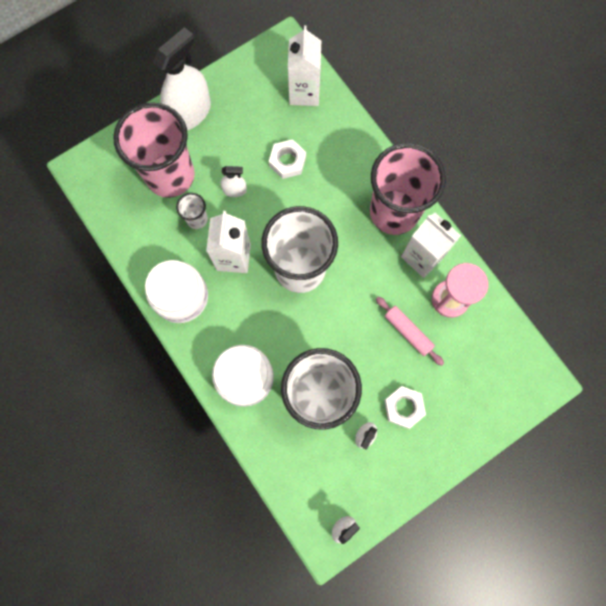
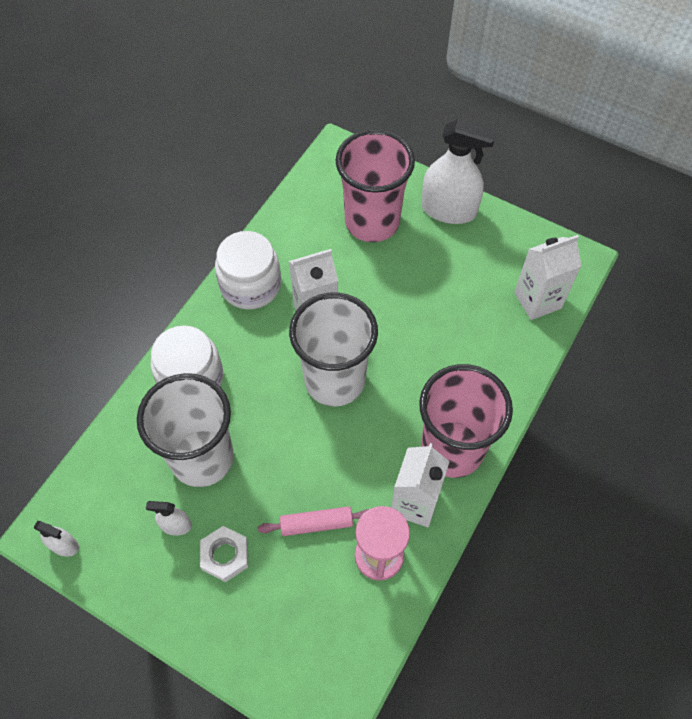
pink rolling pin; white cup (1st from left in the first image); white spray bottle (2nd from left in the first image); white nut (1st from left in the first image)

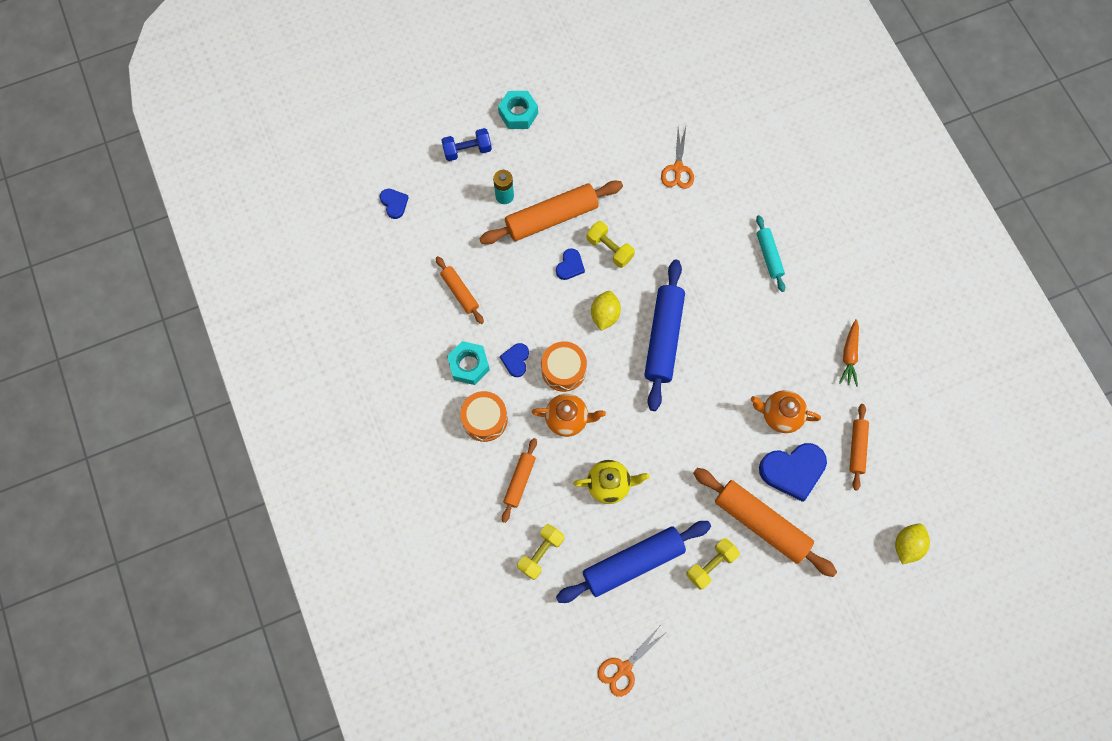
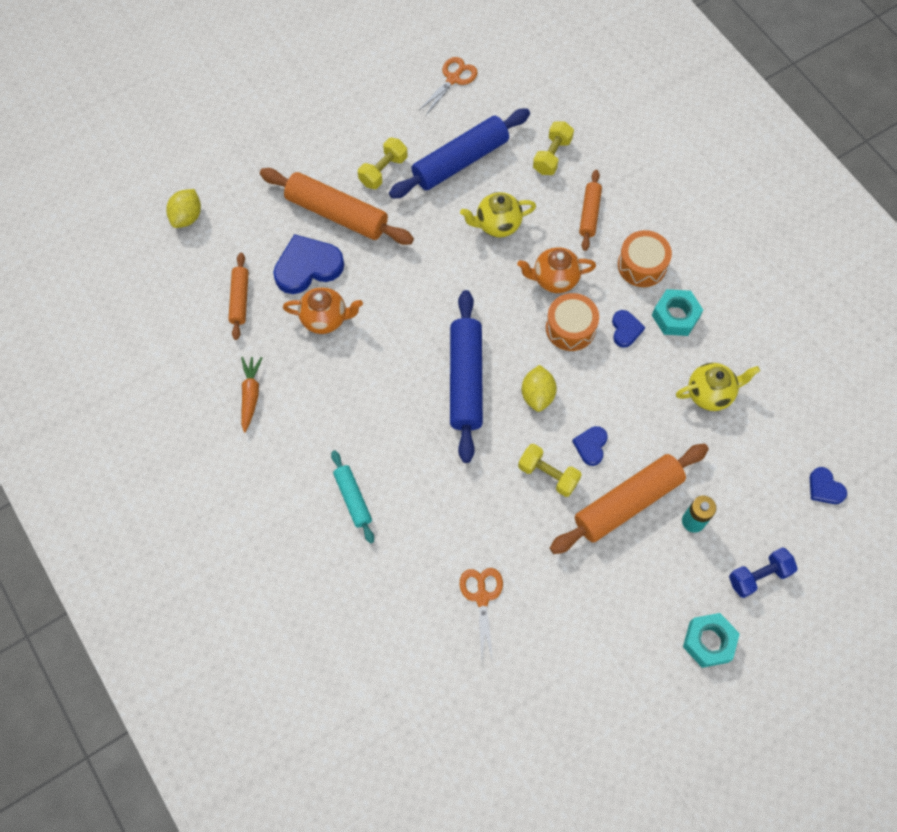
yellow teapot (2nd from left)

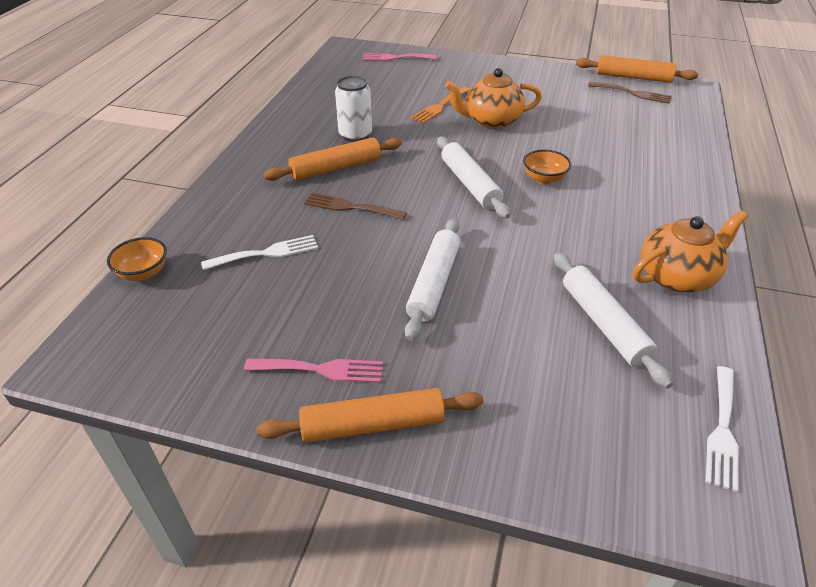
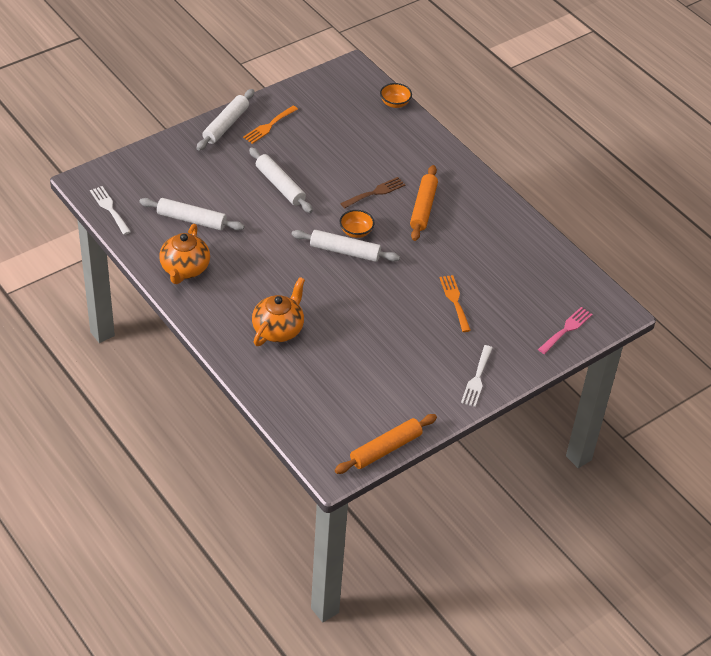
white rolling pin (2nd from left); orange fork (1st from left); orange teapot (2nd from left); orange bowl (1st from left); white fork (2nd from left); white can; brown fork (2nd from left in the first image)

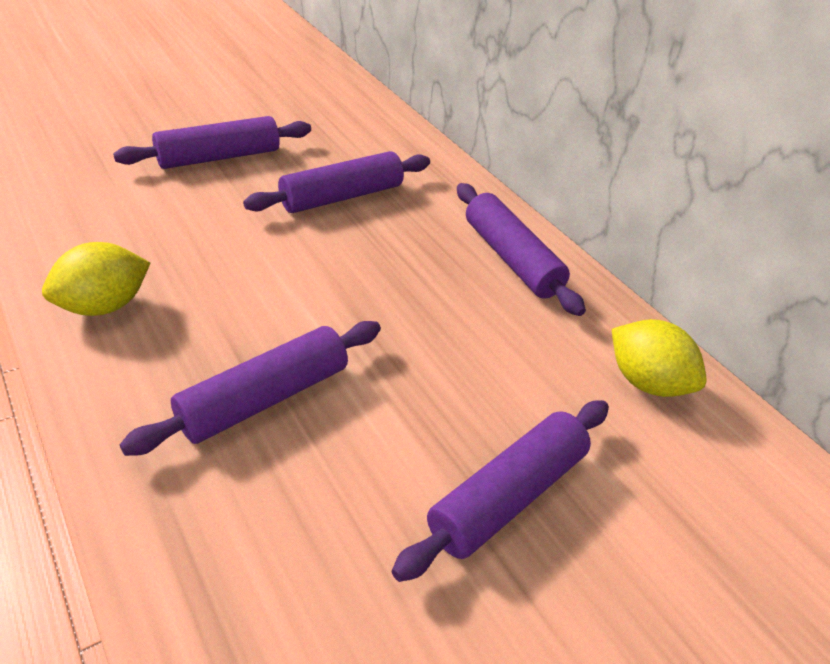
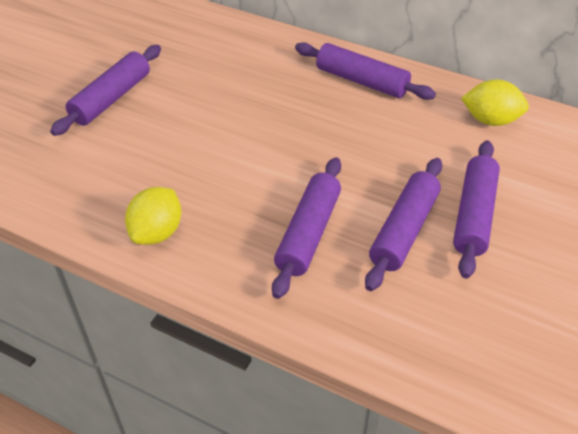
purple rolling pin (4th from left)

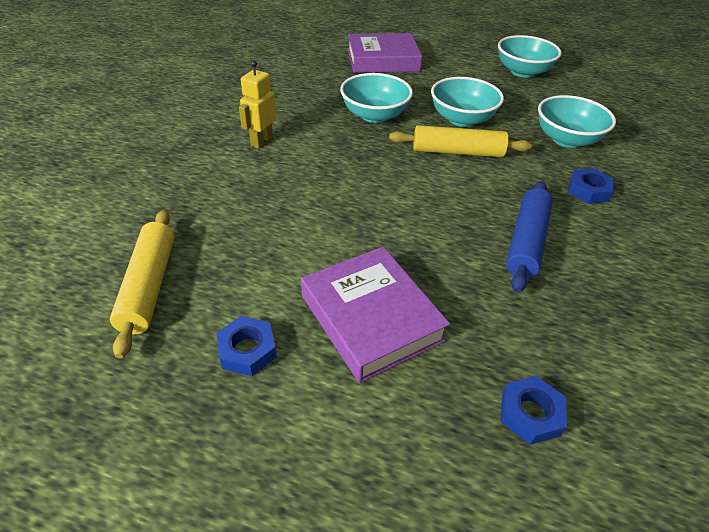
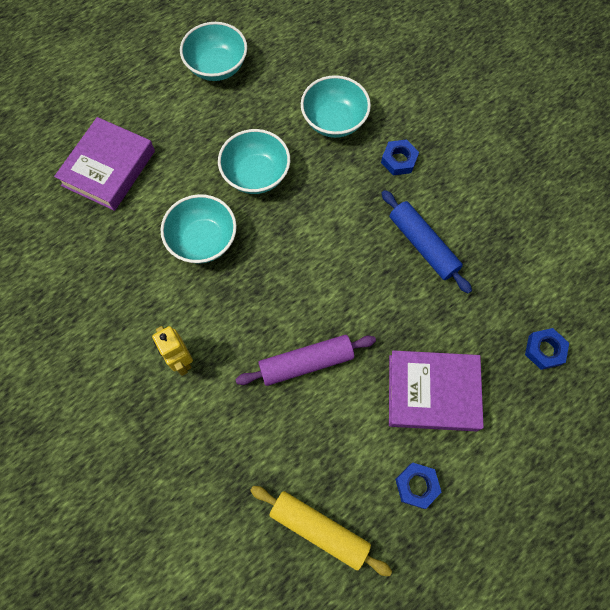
purple rolling pin; yellow rolling pin (2nd from left in the first image)

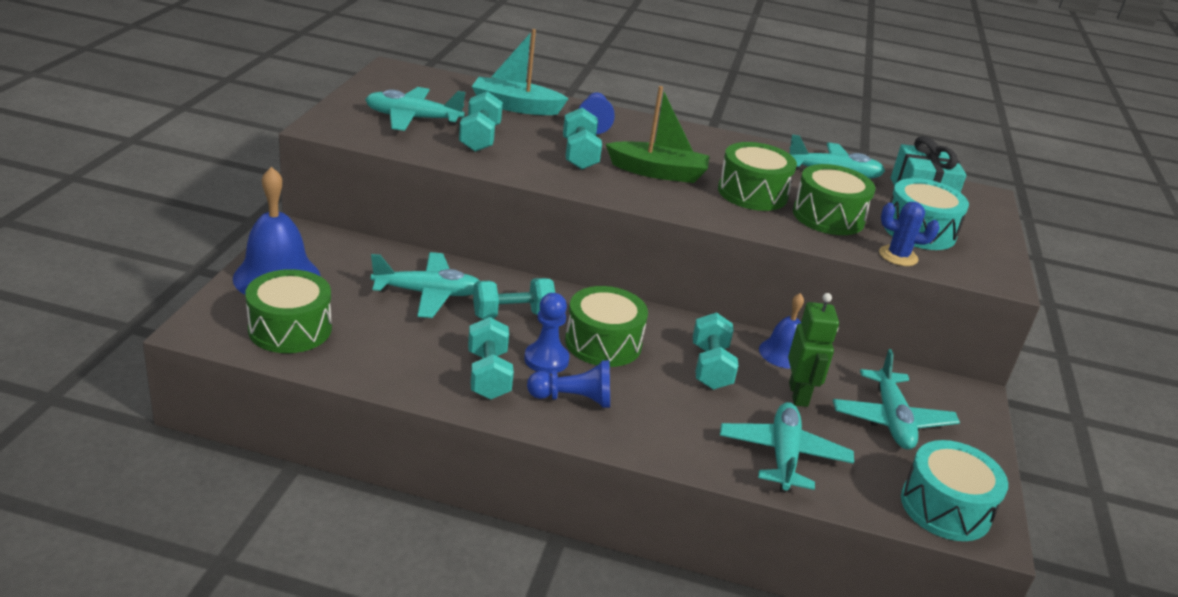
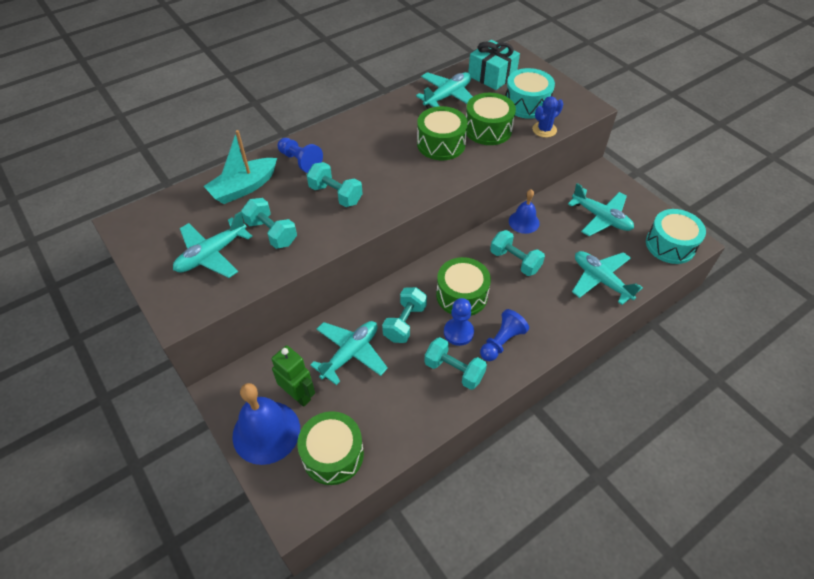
green robot; green boat

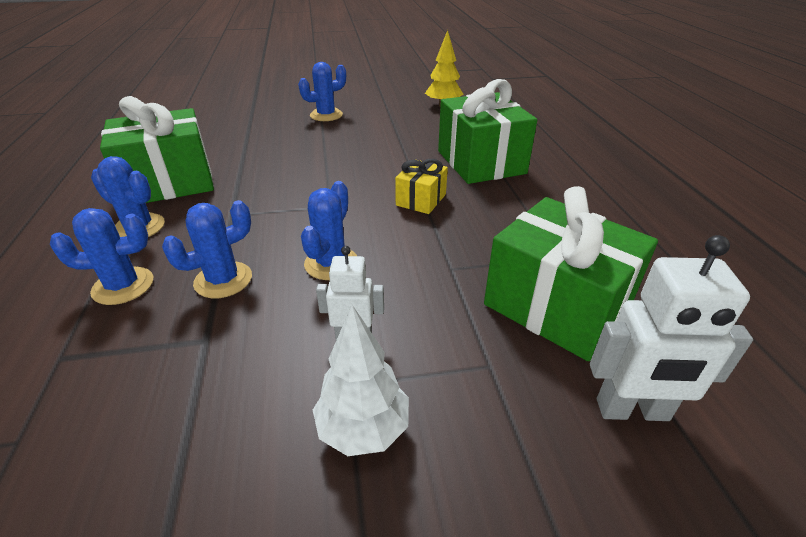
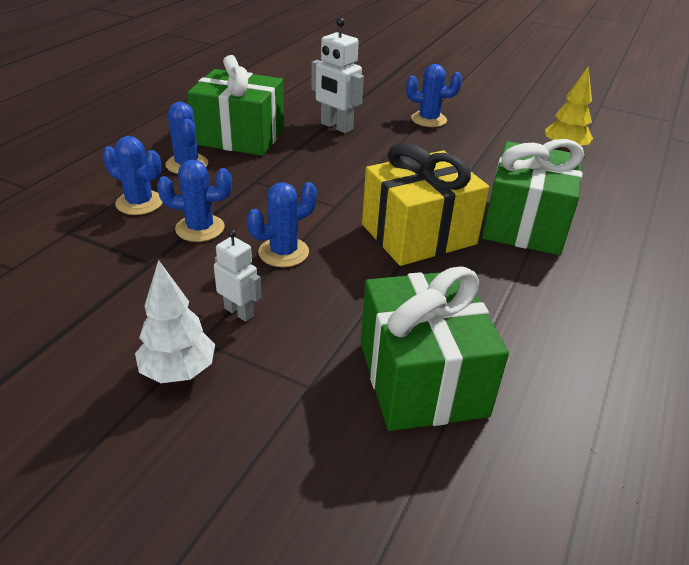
white robot (2nd from left); yellow gift

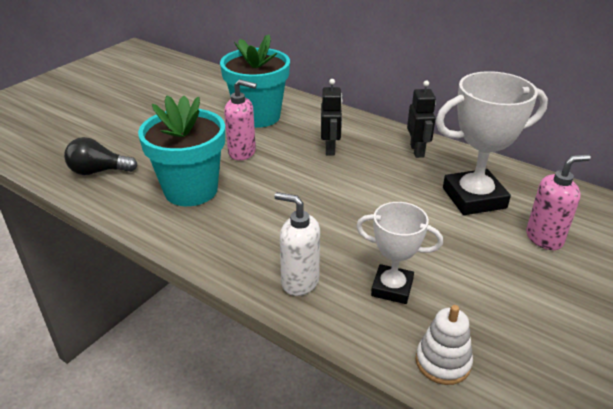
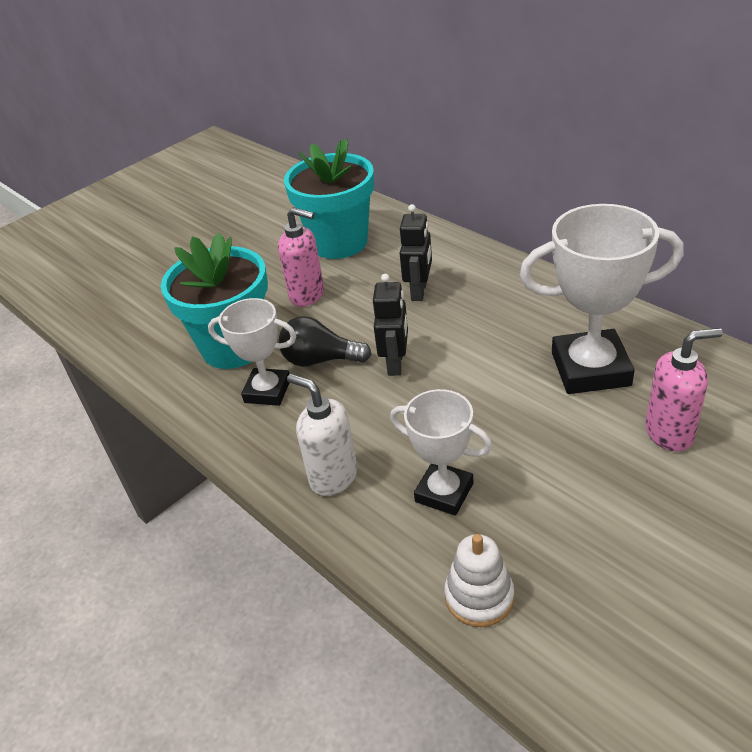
white trophy (1st from left); black light bulb; black robot (1st from left)

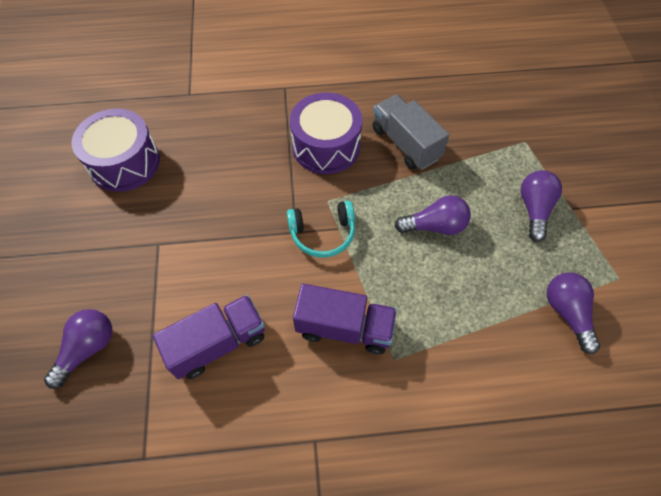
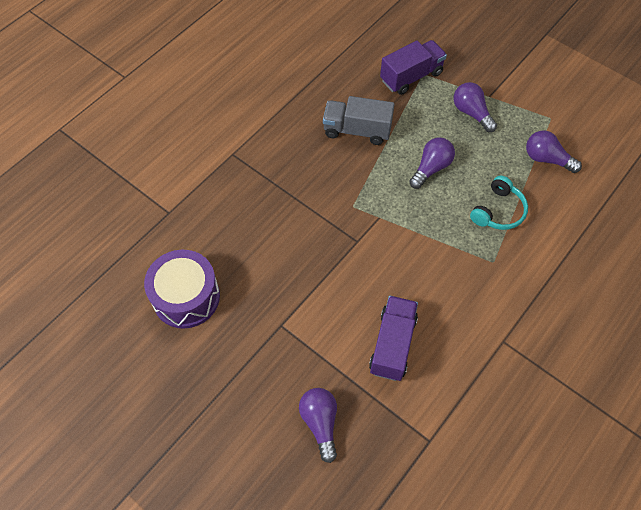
purple truck (2nd from left); turquoise headphones; purple drum (2nd from left in the first image)

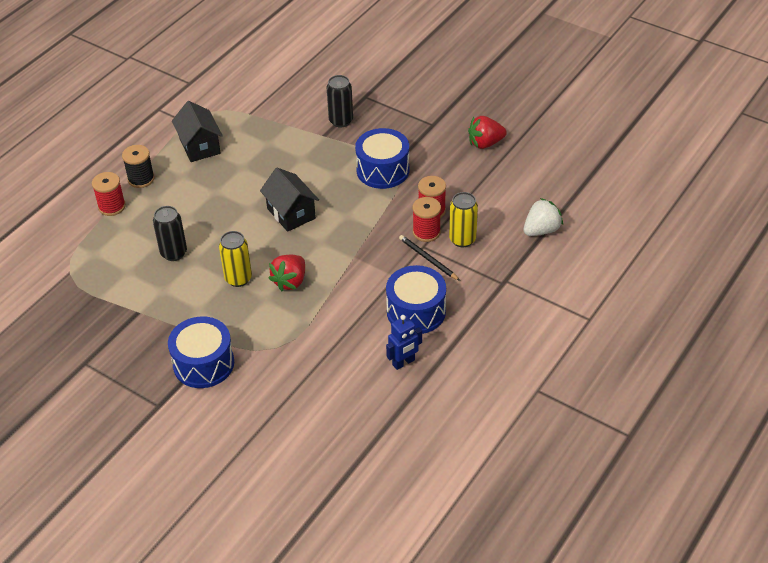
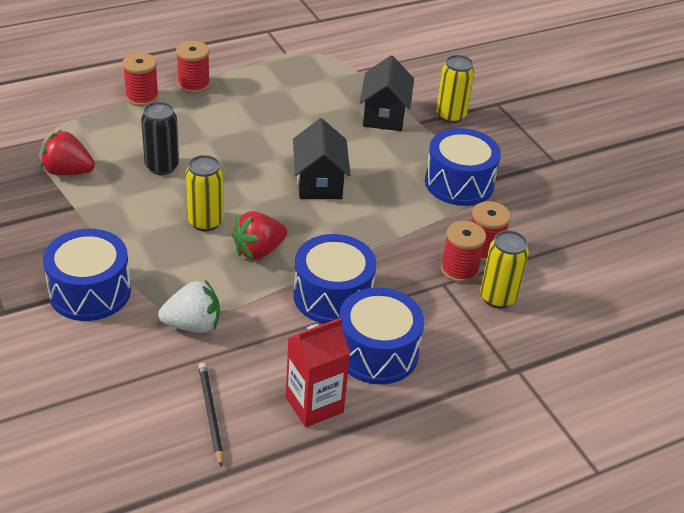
red strawberry (1st from left); white strawberry; red spool (2nd from left); black pencil; red carton; blue drum (2nd from left); black house (2nd from left); yellow can (2nd from left)

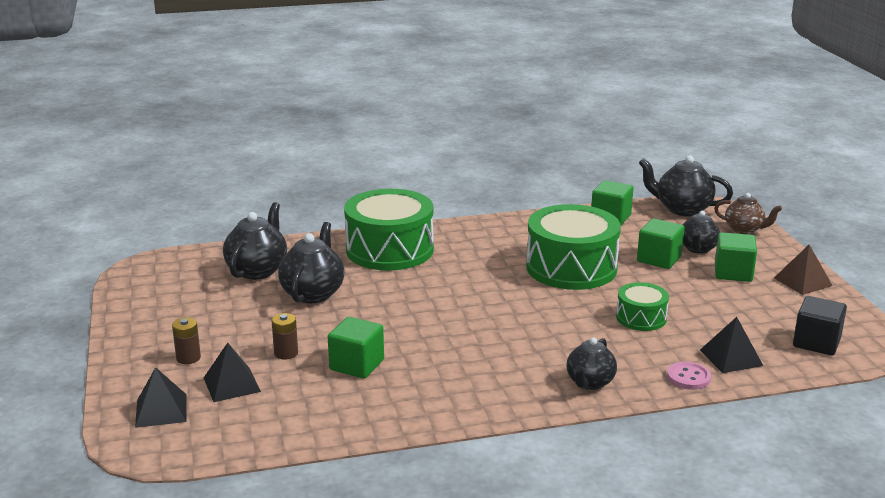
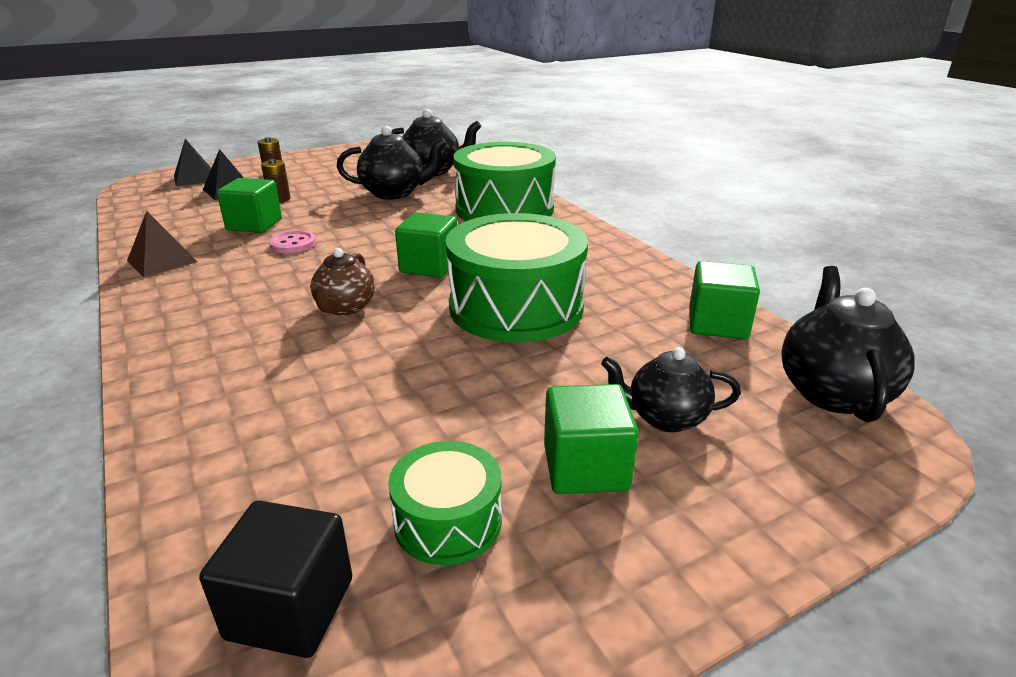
brown pyramid; pink button; brown teapot; green drum (1st from left); green cube (2nd from left); black teapot (3rd from left in the first image); black pyramid (3rd from left in the first image)

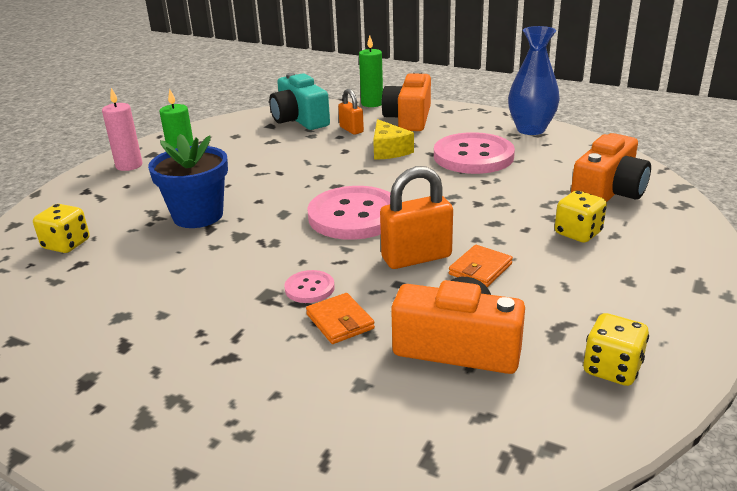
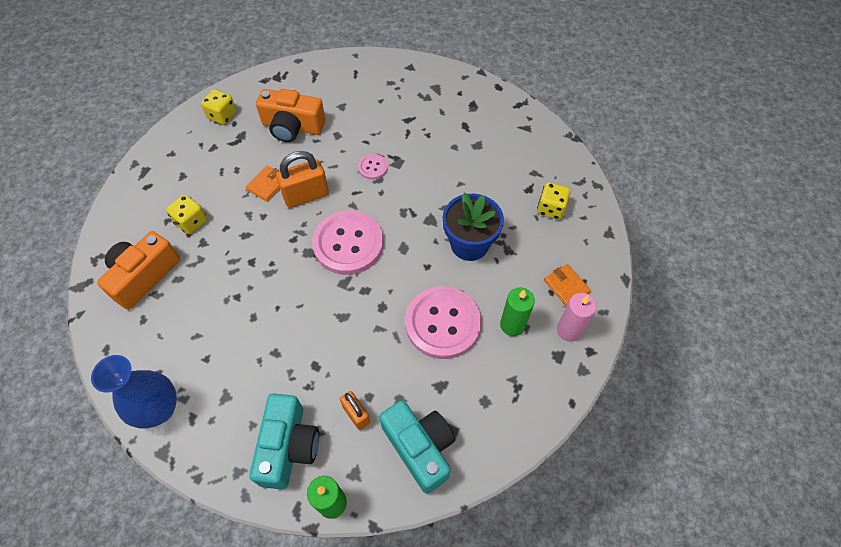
turquoise camera (1st from left); pink button (3rd from left); orange wallet (2nd from left); yellow cheese

